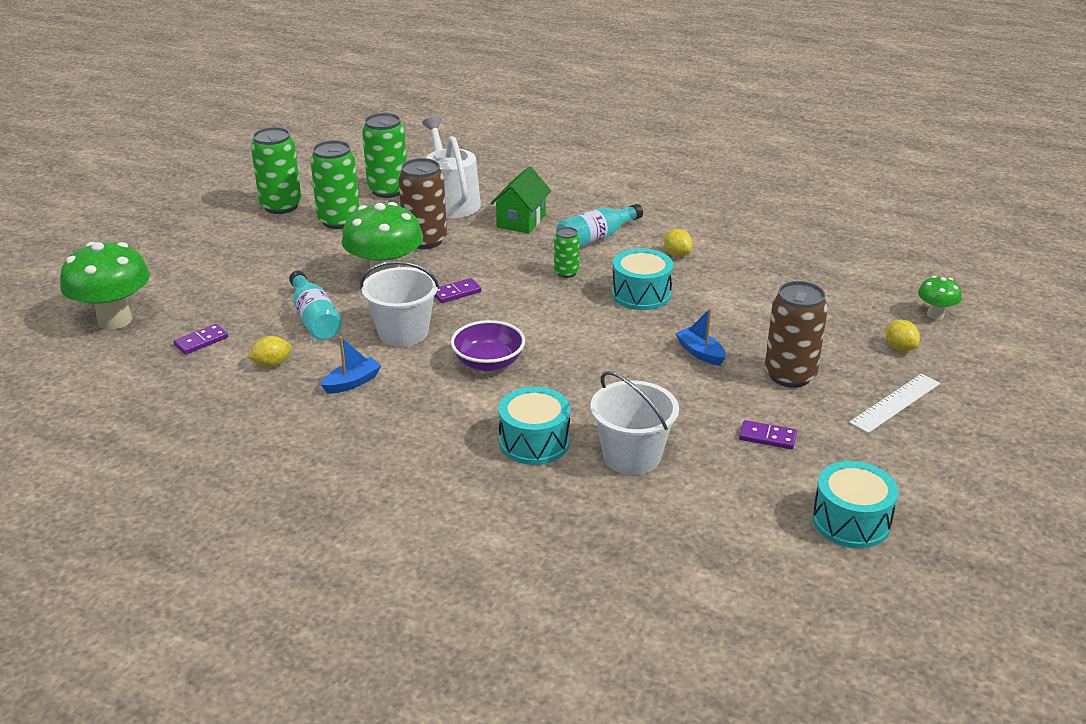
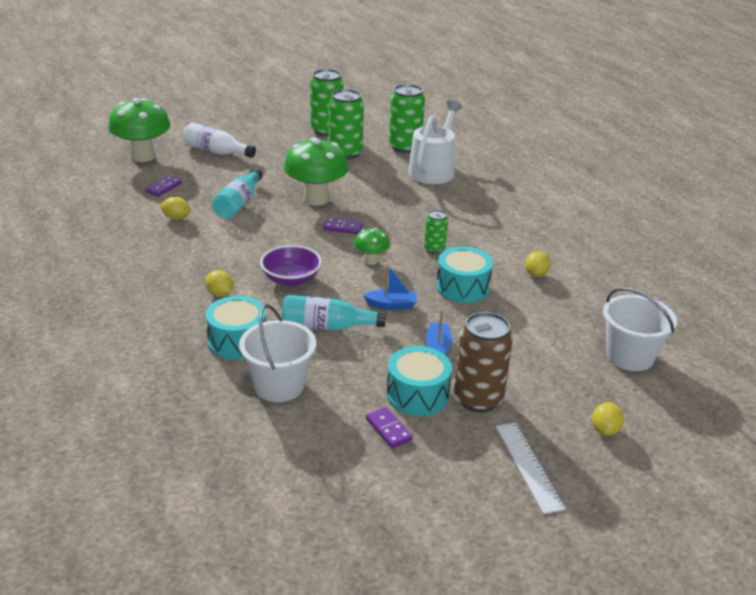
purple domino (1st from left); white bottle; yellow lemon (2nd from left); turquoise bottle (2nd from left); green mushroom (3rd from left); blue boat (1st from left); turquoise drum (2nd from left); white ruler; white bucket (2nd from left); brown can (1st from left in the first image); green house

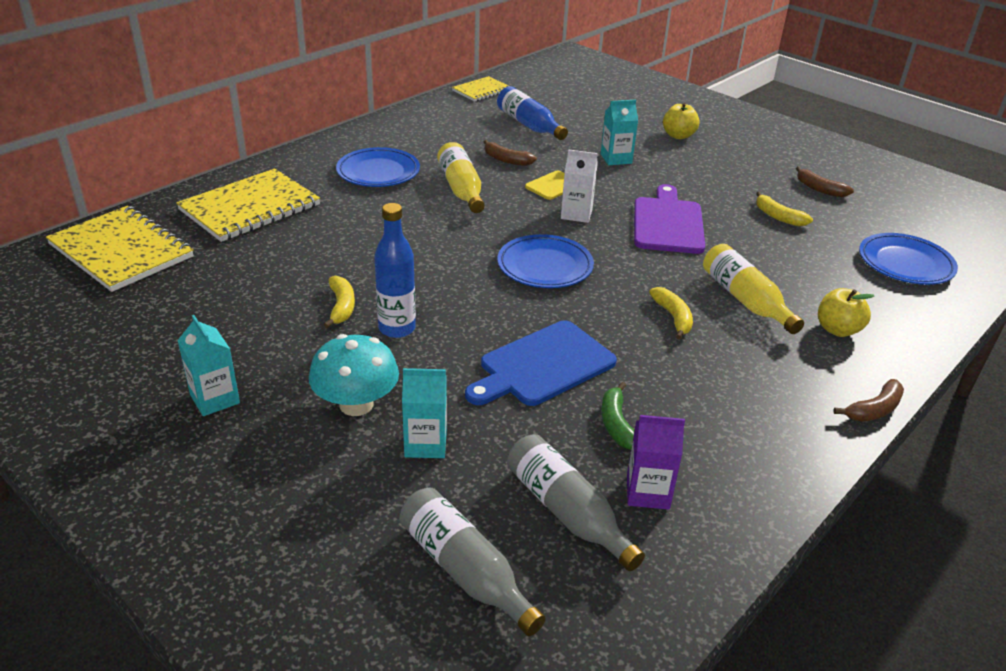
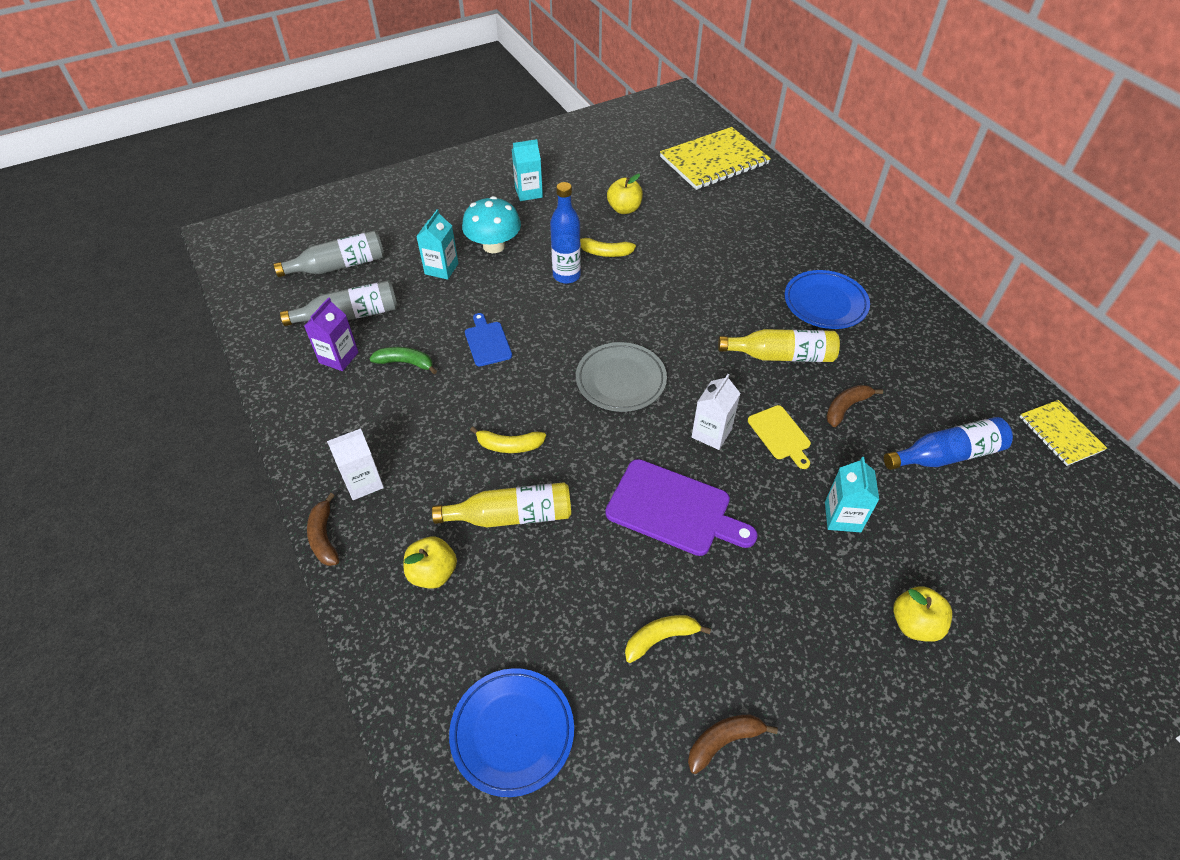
white carton (1st from left); blue cutting board; grey plate; yellow apple (2nd from left); yellow notebook (2nd from left in the first image)

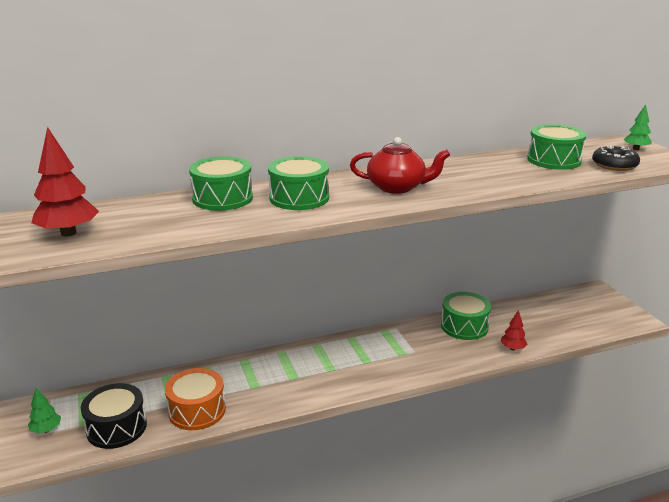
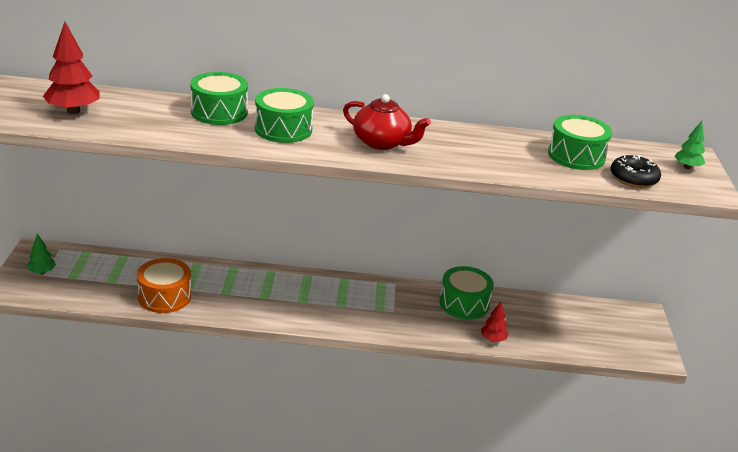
black drum

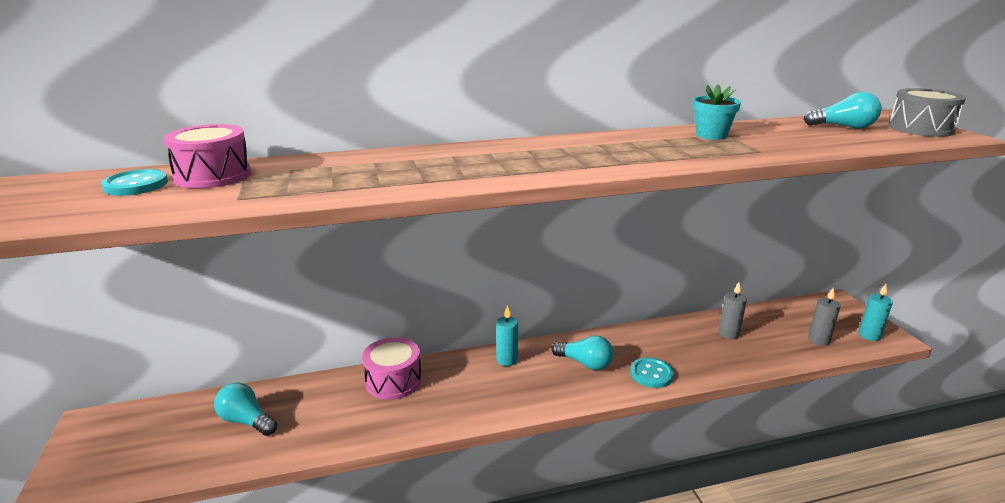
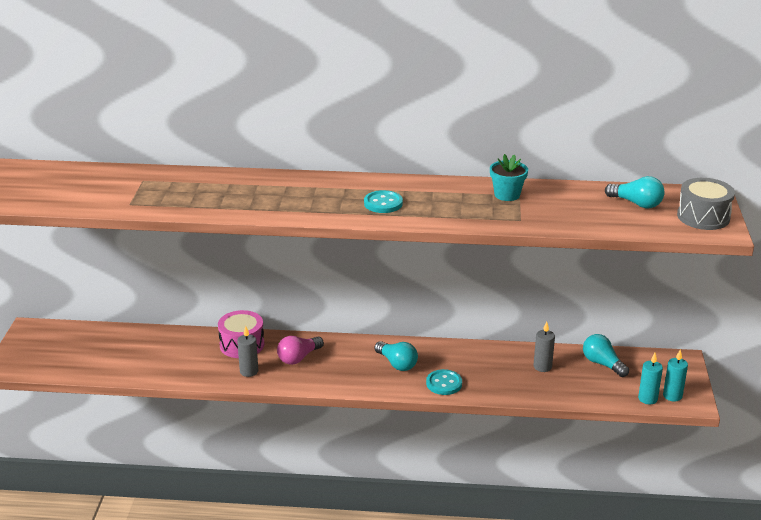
grey candle (1st from left); pink light bulb; turquoise button (1st from left); turquoise light bulb (2nd from left); turquoise candle (1st from left); pink drum (1st from left in the first image)

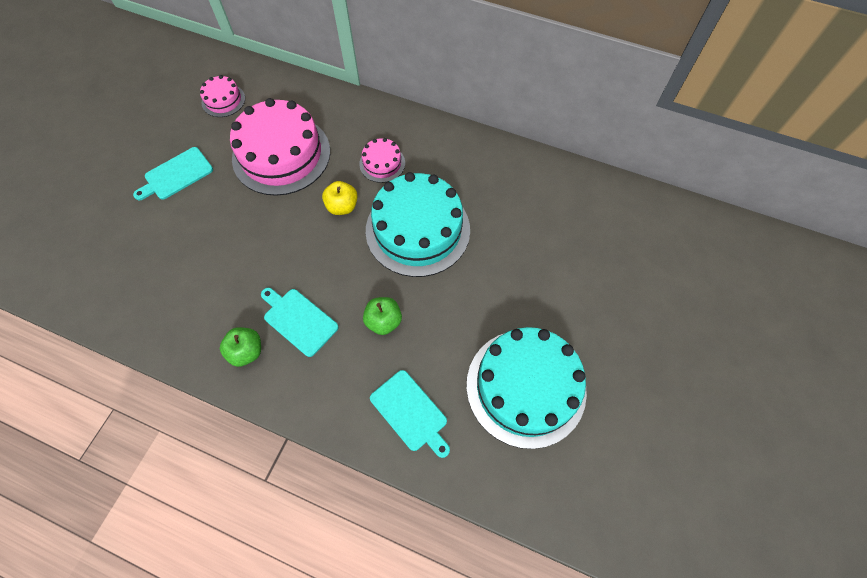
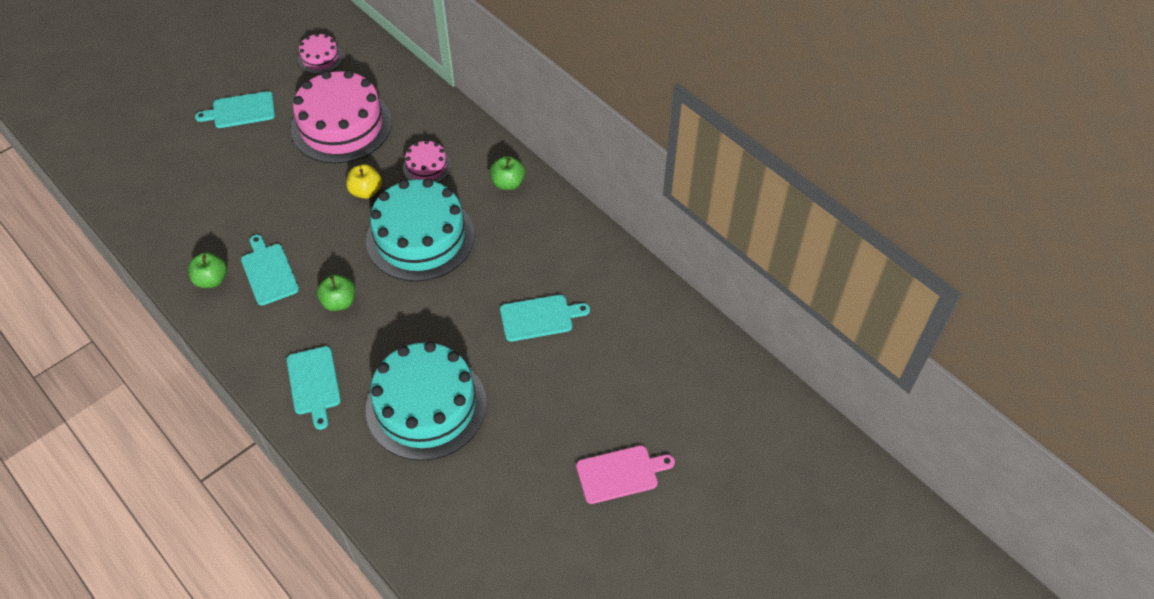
green apple (3rd from left); turquoise cutting board (4th from left); pink cutting board

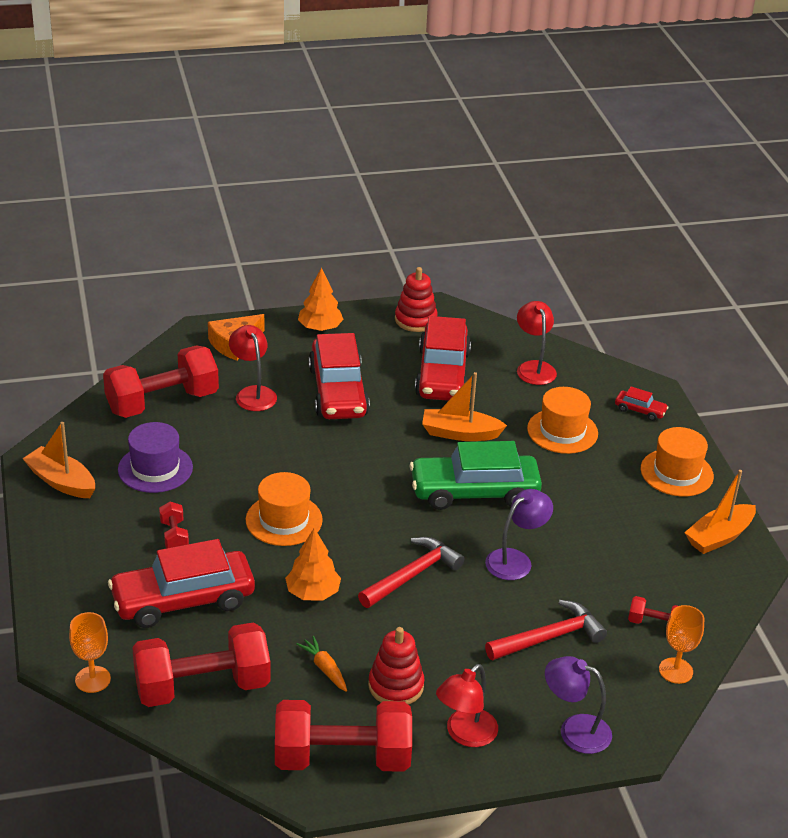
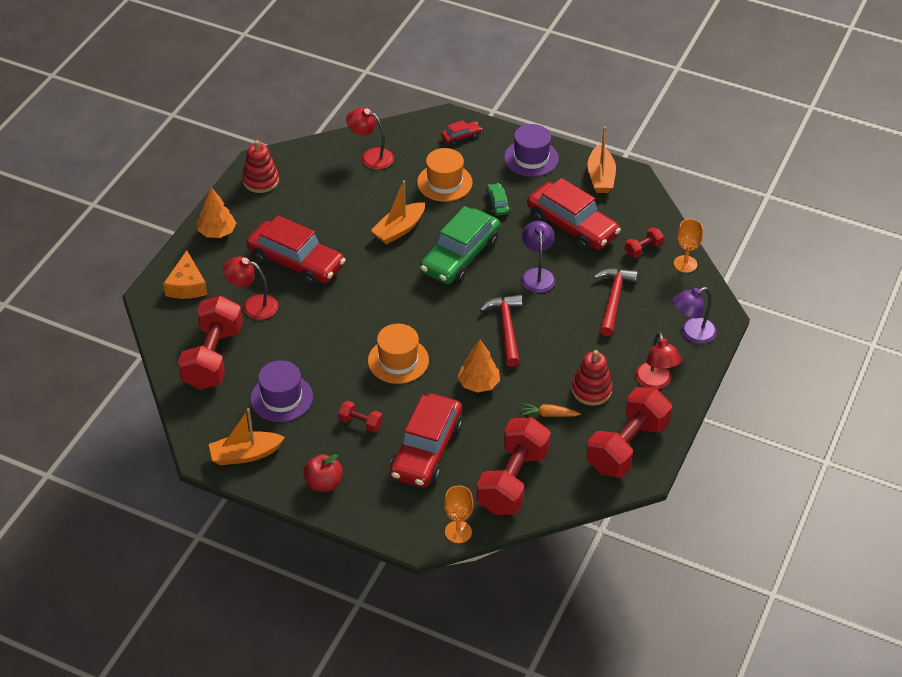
red apple; green car (2nd from left); purple hat (2nd from left); red car (4th from left)

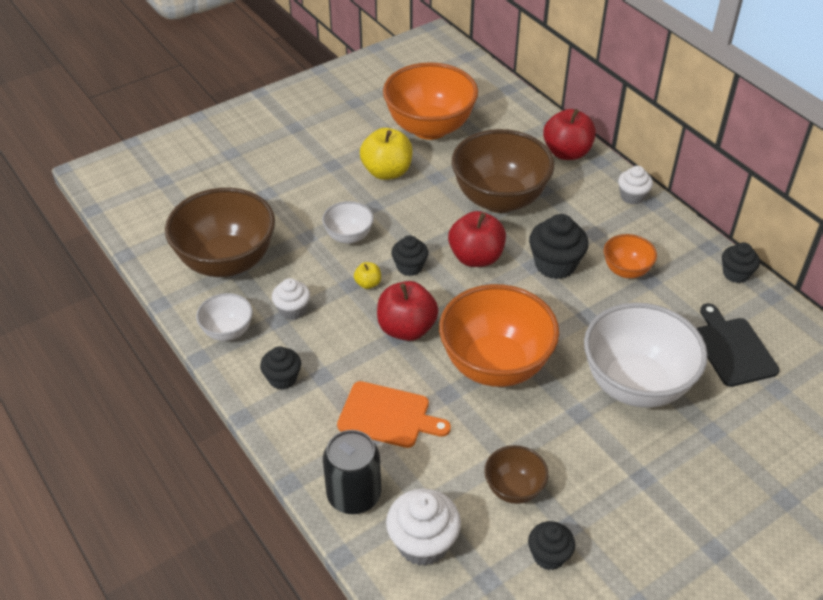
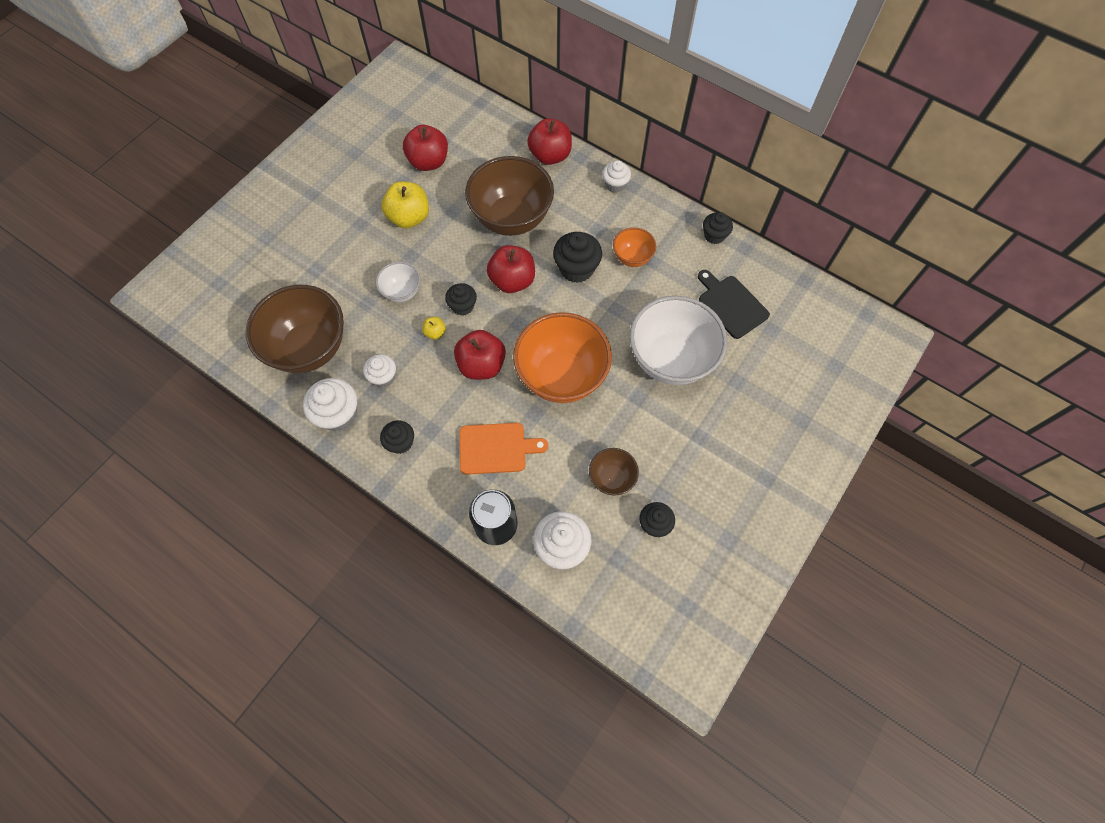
white cupcake (1st from left); red apple (1st from left)

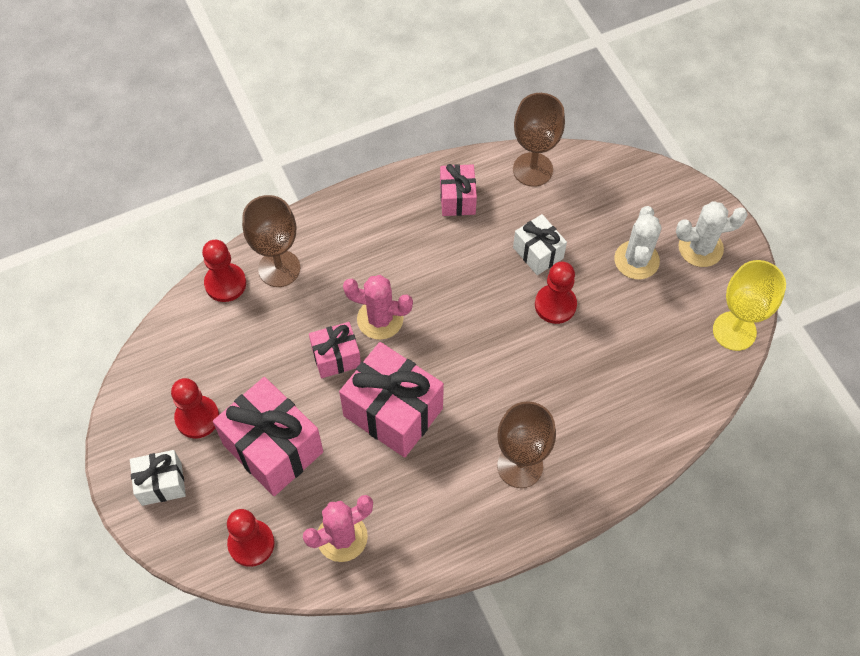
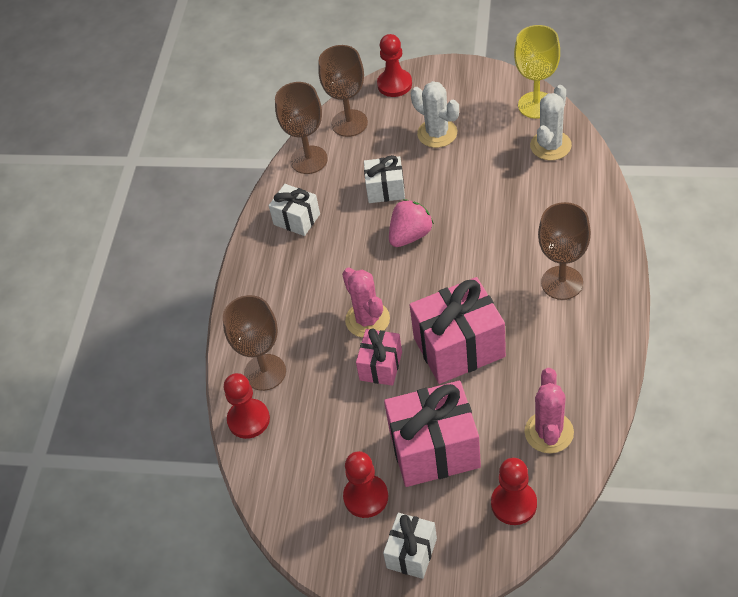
white gift (1st from left); brown goblet (3rd from left); pink cactus (1st from left); red pawn (3rd from left); pink strawberry; white cactus (2nd from left)

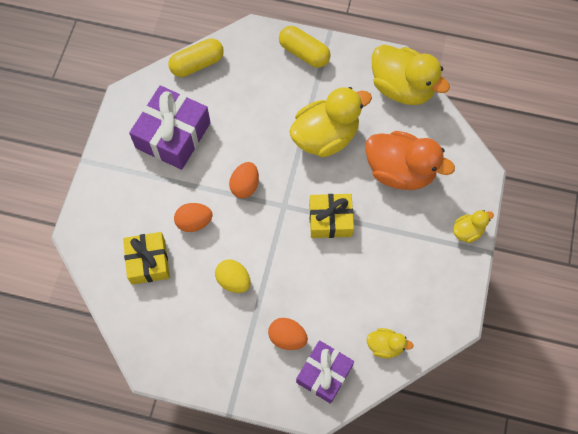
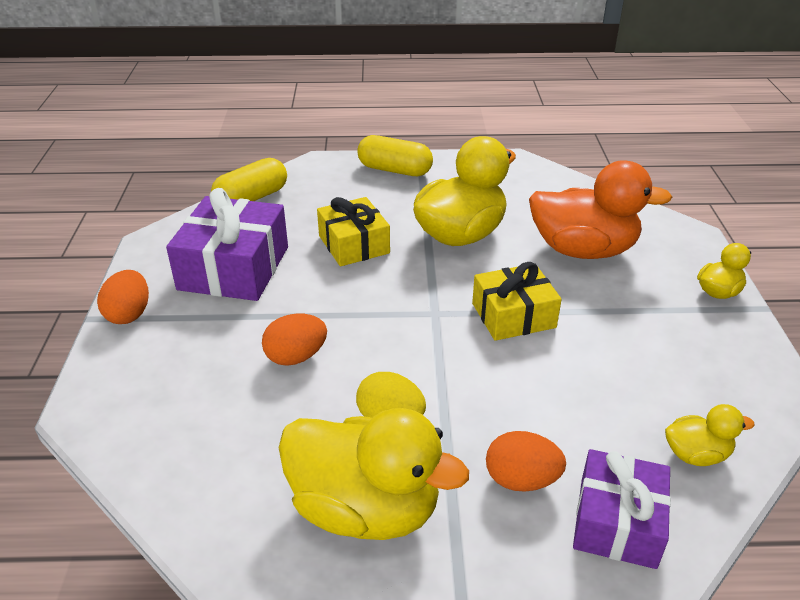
orange egg (1st from left); yellow duck (1st from left); yellow gift (1st from left)

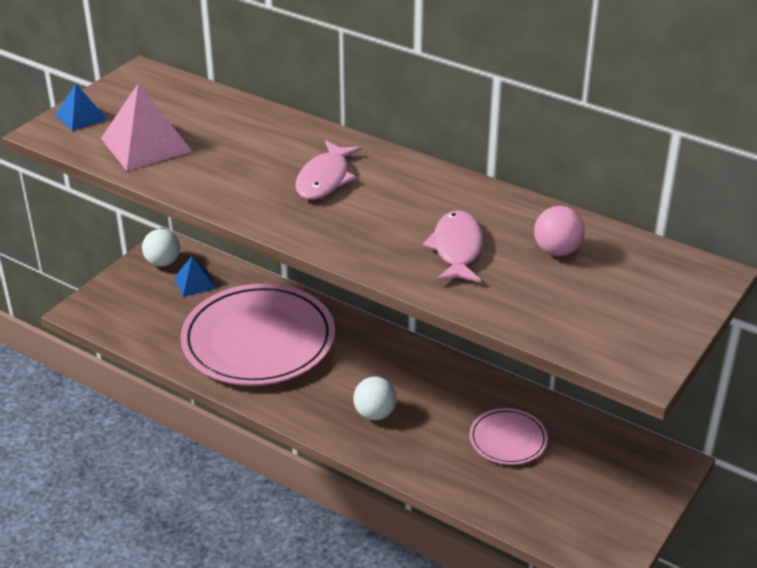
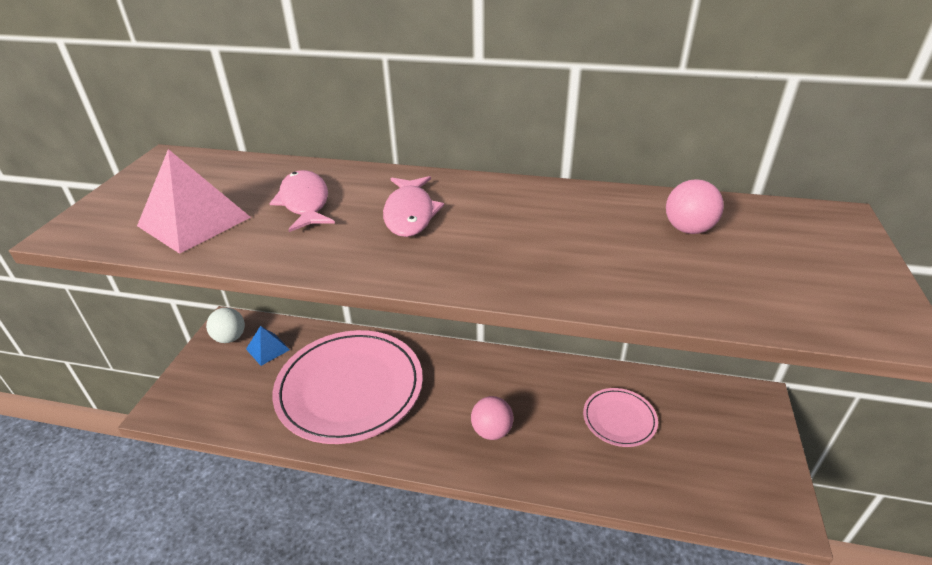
pink fish (1st from left); pink ball (1st from left); blue pyramid (1st from left in the first image)

